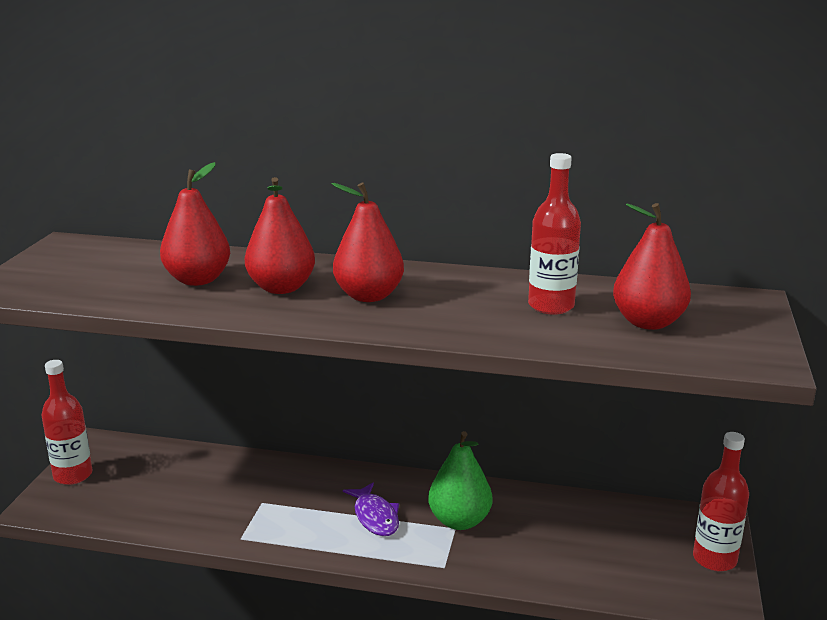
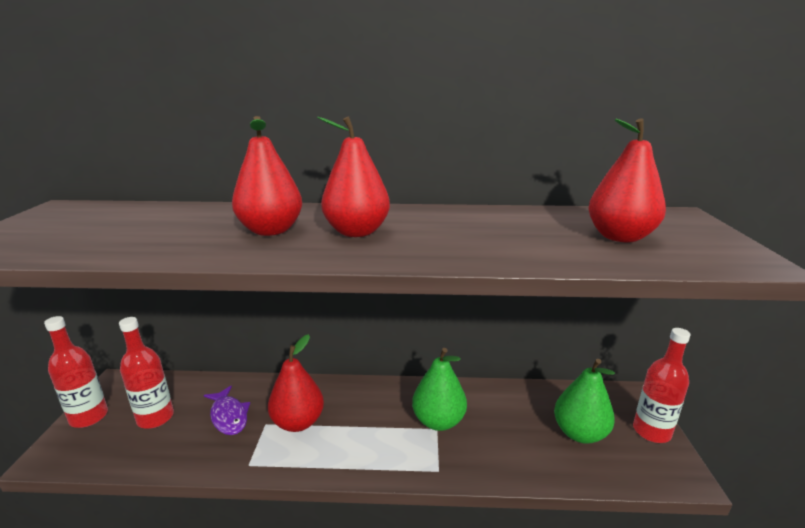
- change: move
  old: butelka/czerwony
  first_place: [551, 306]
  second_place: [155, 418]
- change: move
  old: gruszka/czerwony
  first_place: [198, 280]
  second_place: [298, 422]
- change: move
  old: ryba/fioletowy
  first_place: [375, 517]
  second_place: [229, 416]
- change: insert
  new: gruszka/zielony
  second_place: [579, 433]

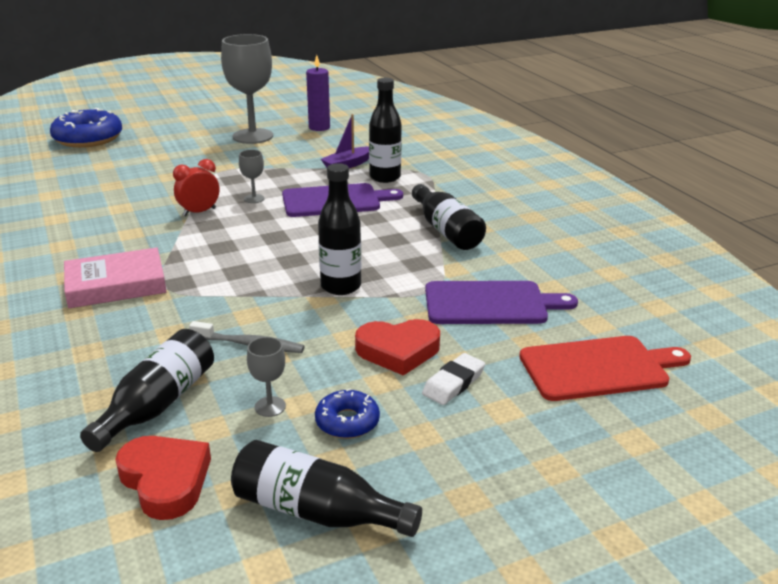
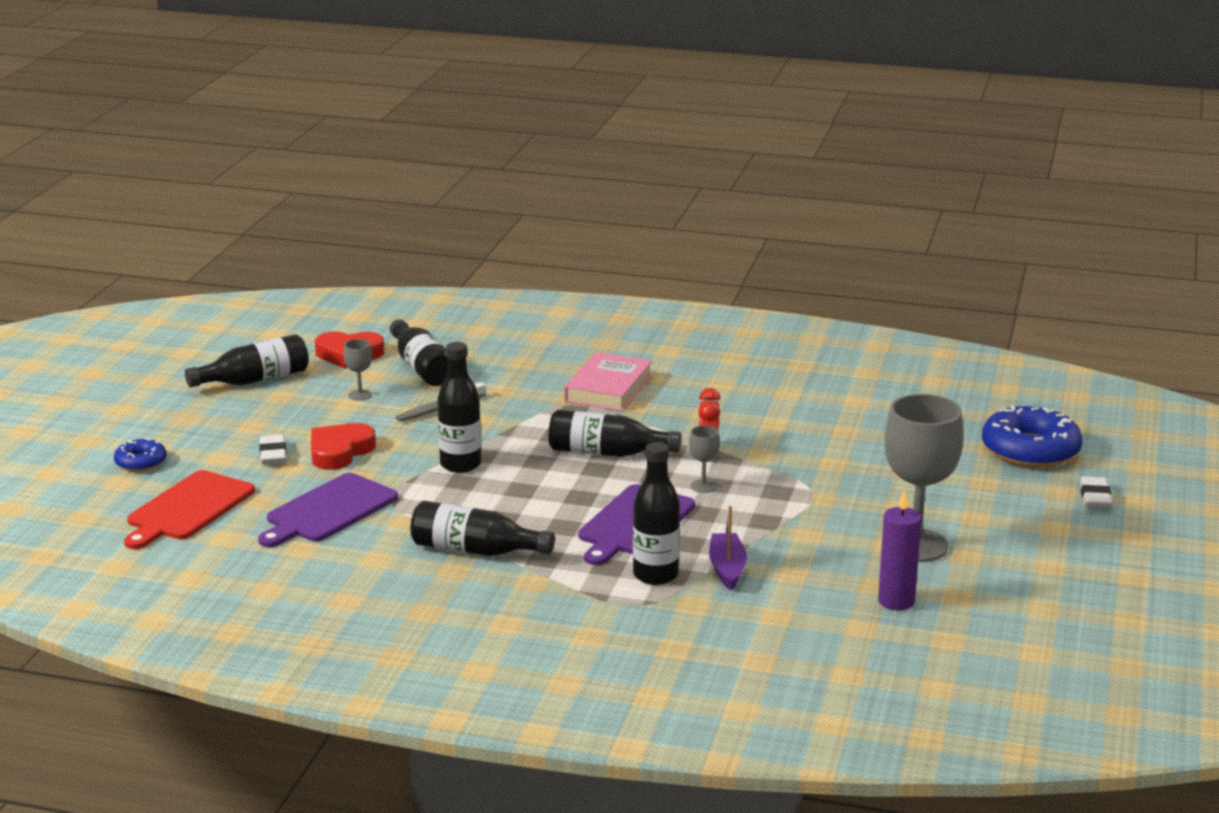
- change: move
  old: donut/niebieski
  first_place: [347, 422]
  second_place: [141, 462]
- change: insert
  new: butelka/czarny
  second_place: [606, 453]
- change: insert
  new: gumka do mazania/biały
  second_place: [1095, 497]

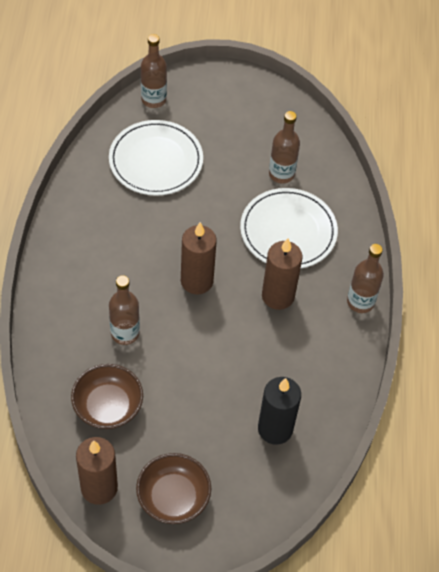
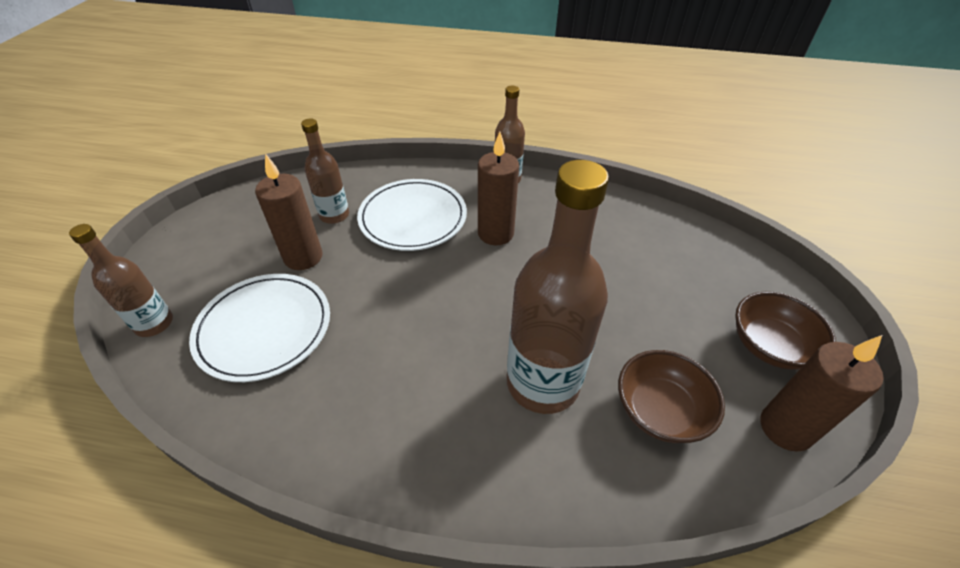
- change: move
  old: świeca/brązowy
  first_place: [196, 281]
  second_place: [303, 257]
- change: resize
  old: butelka/brązowy
  first_place: [125, 333]
  second_place: [542, 383]
  factor: 1.83
- change: delete
  old: świeca/czarny
  first_place: [275, 429]

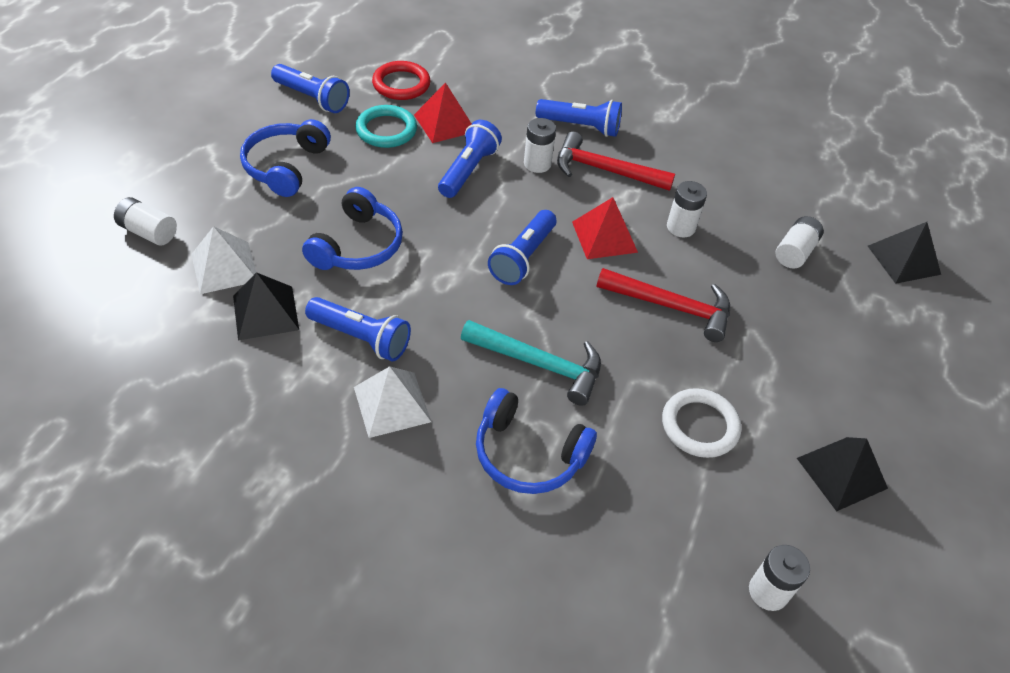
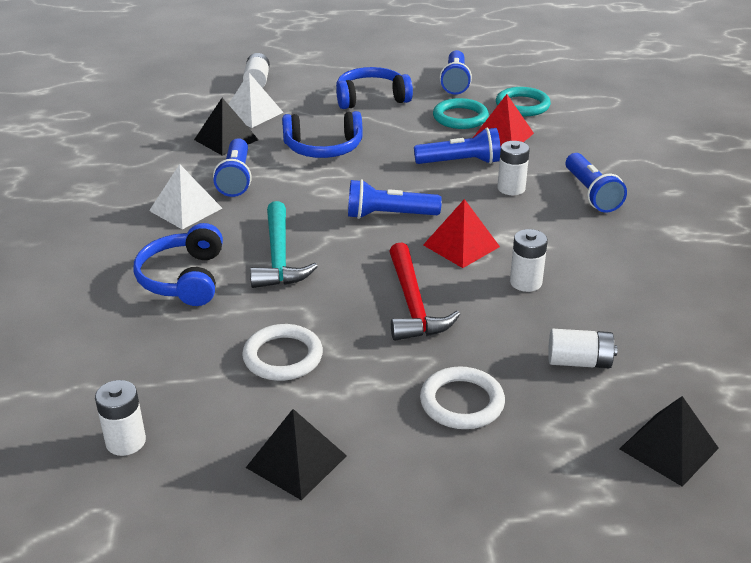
- change: recolor
  old: pierścień/czerwony
  new: pierścień/turkusowy
  first_place: [401, 84]
  second_place: [522, 105]
- change: delete
  old: młotek/czerwony
  first_place: [605, 170]
- change: insert
  new: pierścień/biały
  second_place: [462, 402]

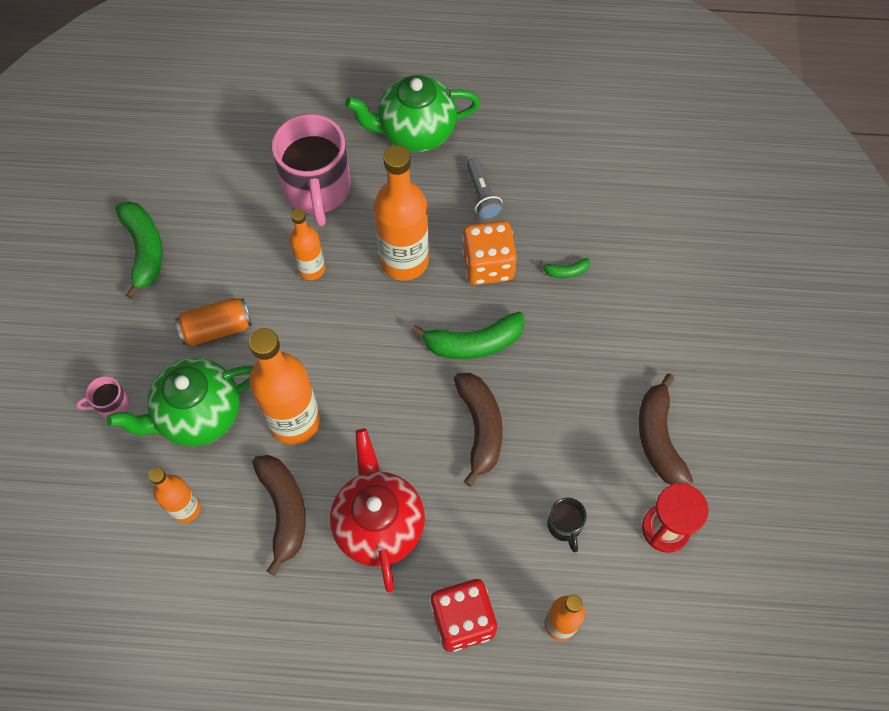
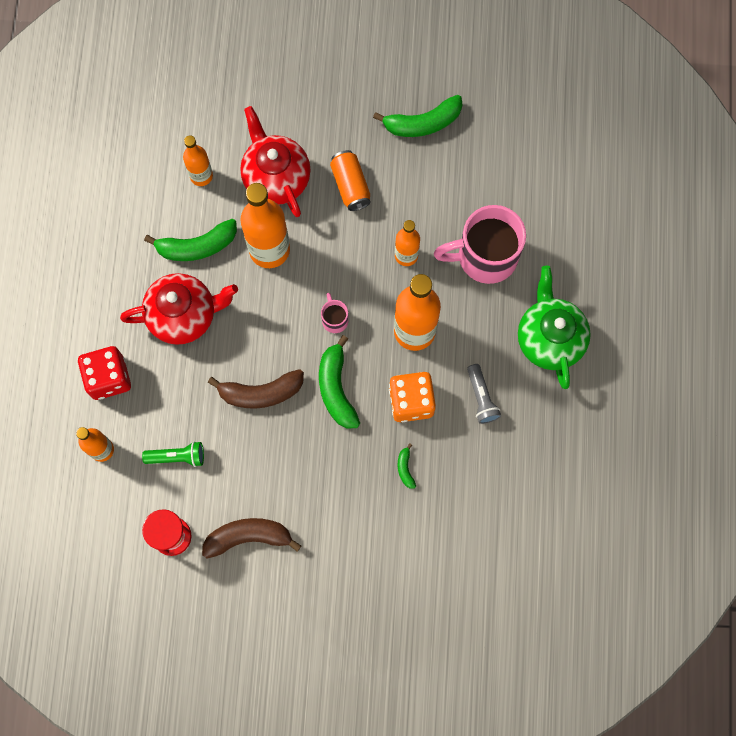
- change: rotate
  old: latarka/szary
  first_place: [482, 196]
  second_place: [481, 398]
  degrees: -90
- change: recolor
  old: imbryk/zielony
  new: imbryk/czerwony
  first_place: [198, 415]
  second_place: [276, 178]
- change: move
  old: kubek/różowy
  first_place: [112, 405]
  second_place: [334, 319]
- change: recolor
  old: banan/brązowy
  new: banan/zielony
  first_place: [284, 511]
  second_place: [197, 246]
- change: replace
  old: kubek/czarny
  new: latarka/zielony
  first_place: [564, 526]
  second_place: [177, 457]

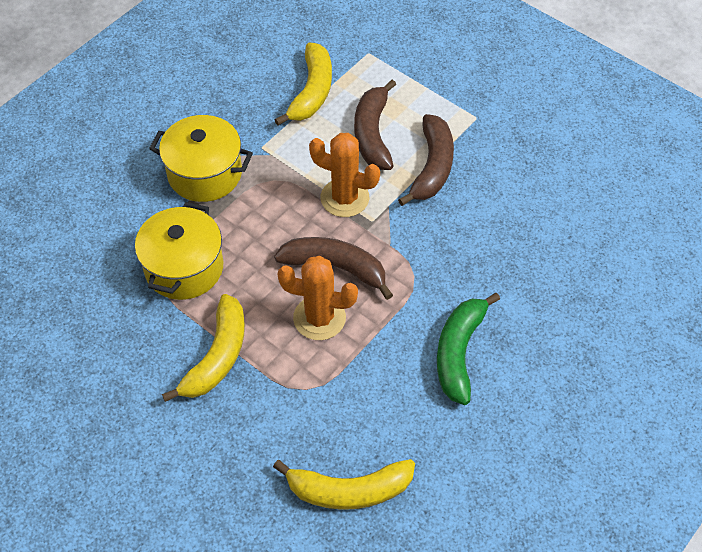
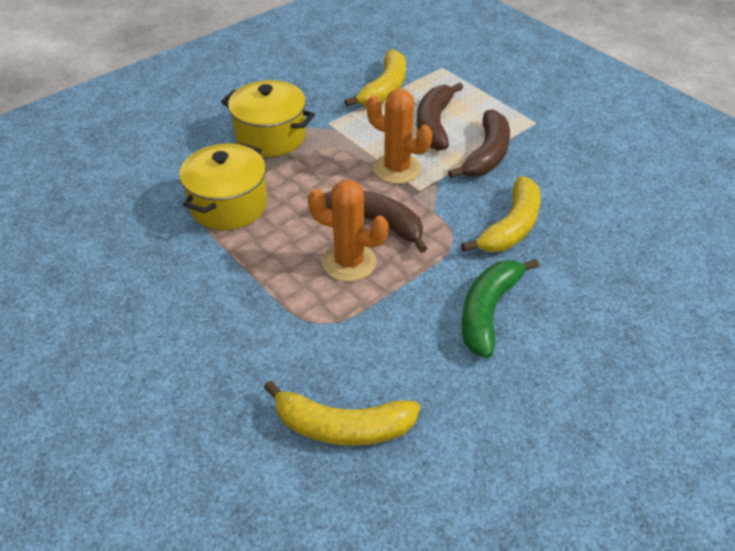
- change: move
  old: banan/żółty
  first_place: [217, 356]
  second_place: [511, 227]

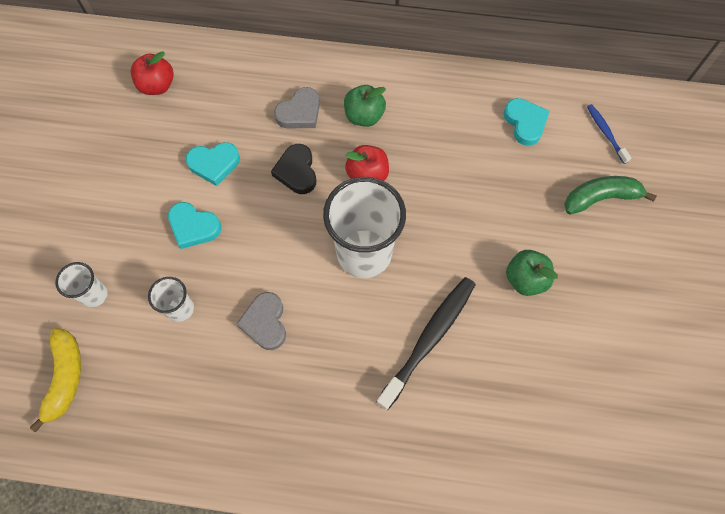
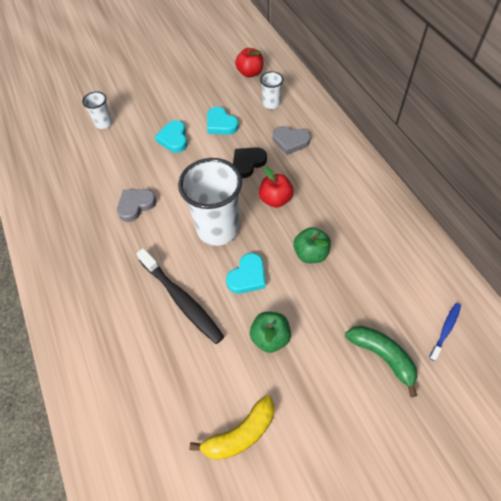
- change: move
  old: jabłko/zielony
  first_place: [364, 116]
  second_place: [310, 254]
- change: move
  old: serce/turkusowy
  first_place: [525, 123]
  second_place: [247, 276]
- change: move
  old: szklanka/biały
  first_place: [180, 309]
  second_place: [271, 104]
- change: rotate
  old: szczoteczka do zębów/czarny
  first_place: [429, 339]
  second_place: [181, 300]
  degrees: 45
- change: move
  old: banan/żółty
  first_place: [65, 378]
  second_place: [240, 434]

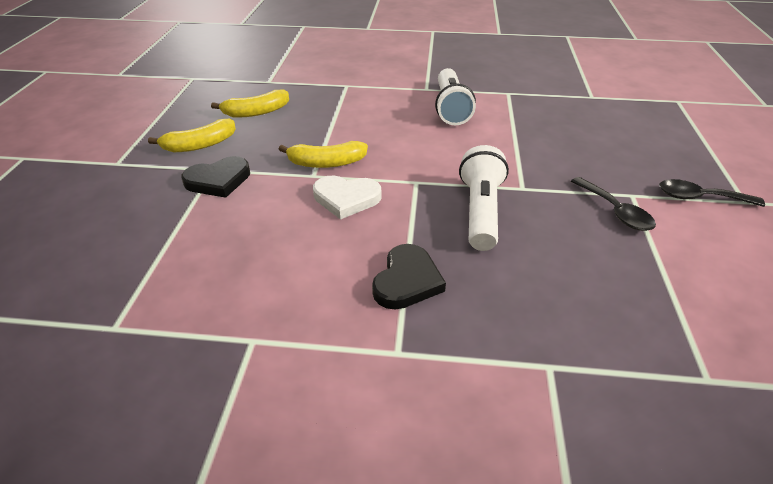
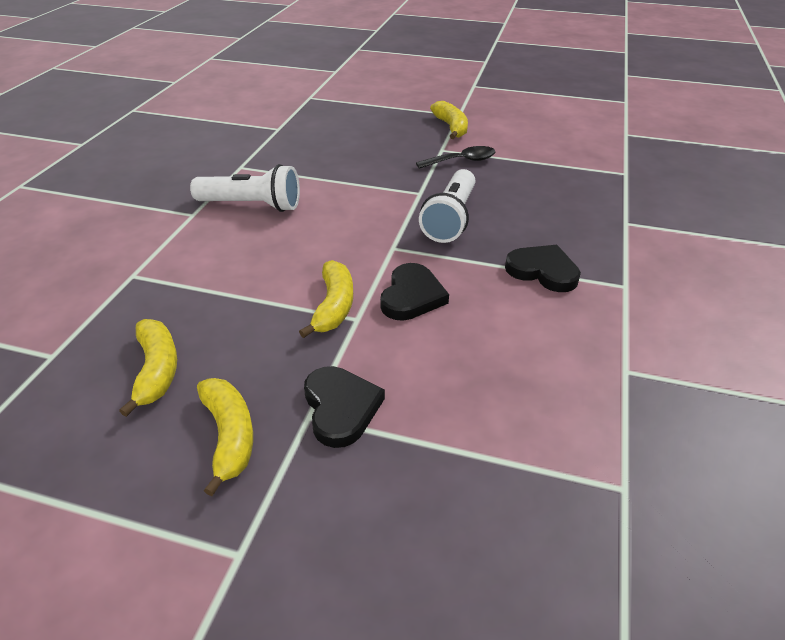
- change: rotate
  old: latarka/biały
  first_place: [480, 211]
  second_place: [450, 219]
  degrees: -90
- change: recolor
  old: serce/biały
  new: serce/czarny
  first_place: [346, 198]
  second_place: [412, 296]
- change: replace
  old: łyżka/czarny
  new: banan/żółty
  first_place: [699, 198]
  second_place: [451, 127]

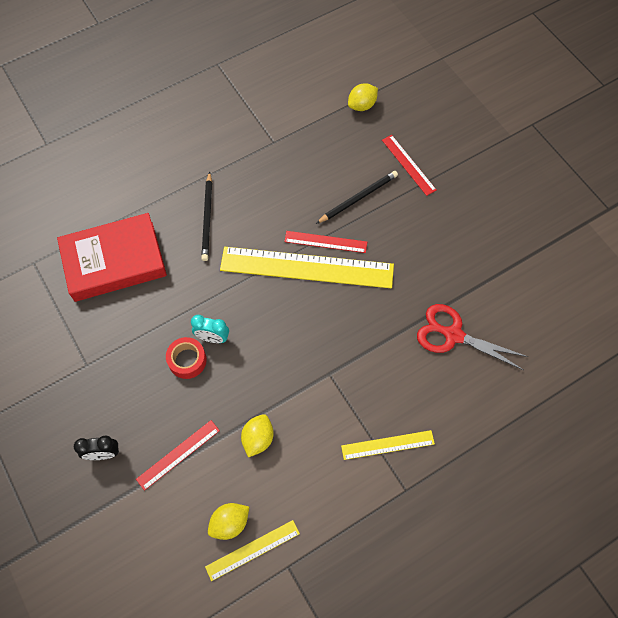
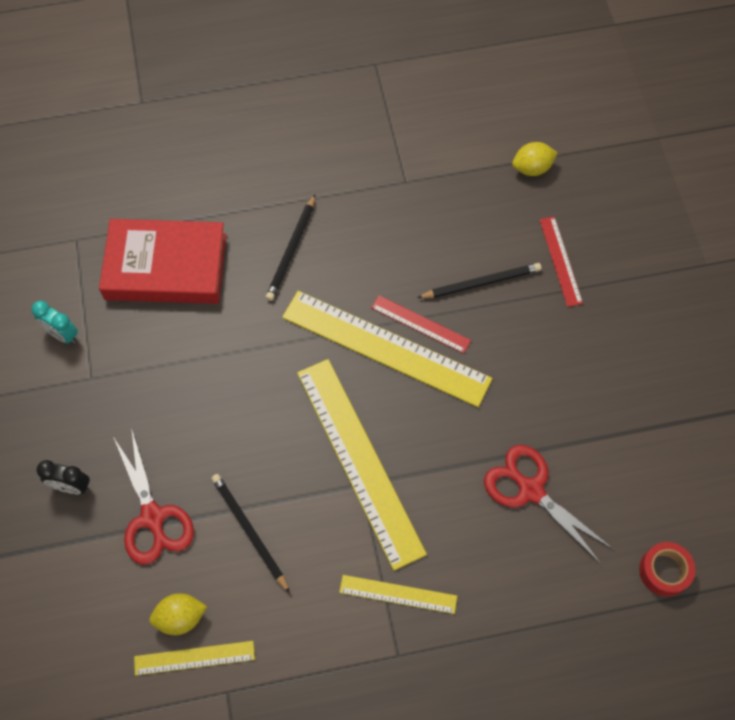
- change: move
  old: budzik/turkusowy
  first_place: [212, 338]
  second_place: [62, 334]
- change: move
  old: taśma klejąca/czerwony
  first_place: [187, 360]
  second_place: [664, 571]
- change: replace
  old: cytryna/żółty
  new: ołówek/czarny
  first_place: [258, 439]
  second_place: [249, 532]
- change: replace
  old: linijka/czerwony
  new: nożyczki/czerwony
  first_place: [178, 454]
  second_place: [153, 517]
- change: insert
  new: linijka/żółty
  second_place: [359, 460]

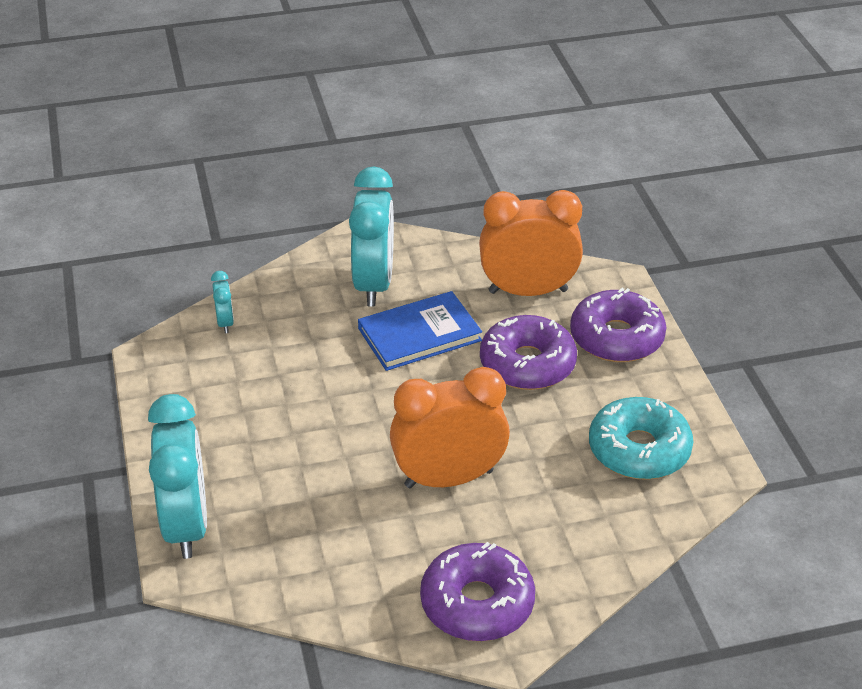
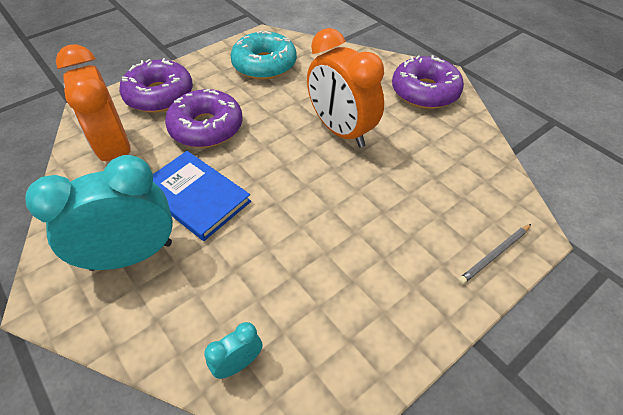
- change: replace
  old: budzik/turkusowy
  new: ołówek/szary
  first_place: [186, 525]
  second_place: [494, 255]

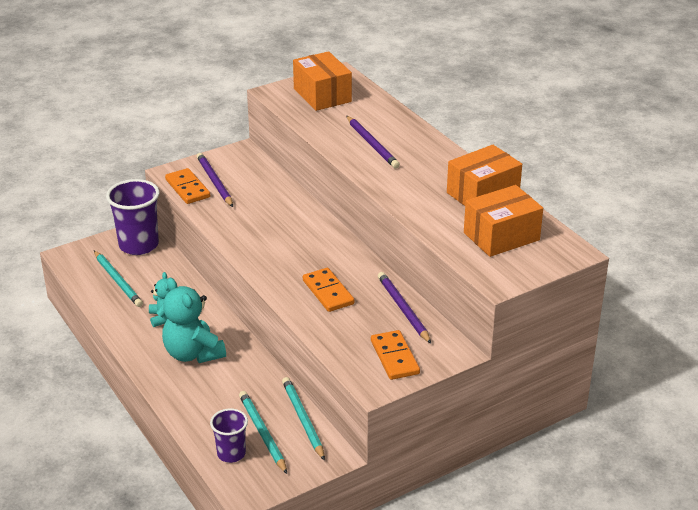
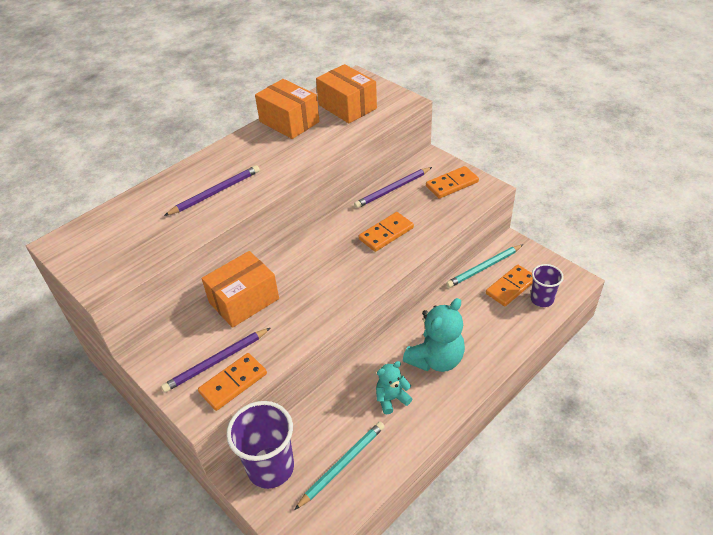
- change: move
  old: pudełko/pomarańczowy
  first_place: [322, 95]
  second_place: [244, 300]
- change: replace
  old: ołówek/turkusowy
  new: kostka domina/pomarańczowy
  first_place: [262, 433]
  second_place: [510, 287]

